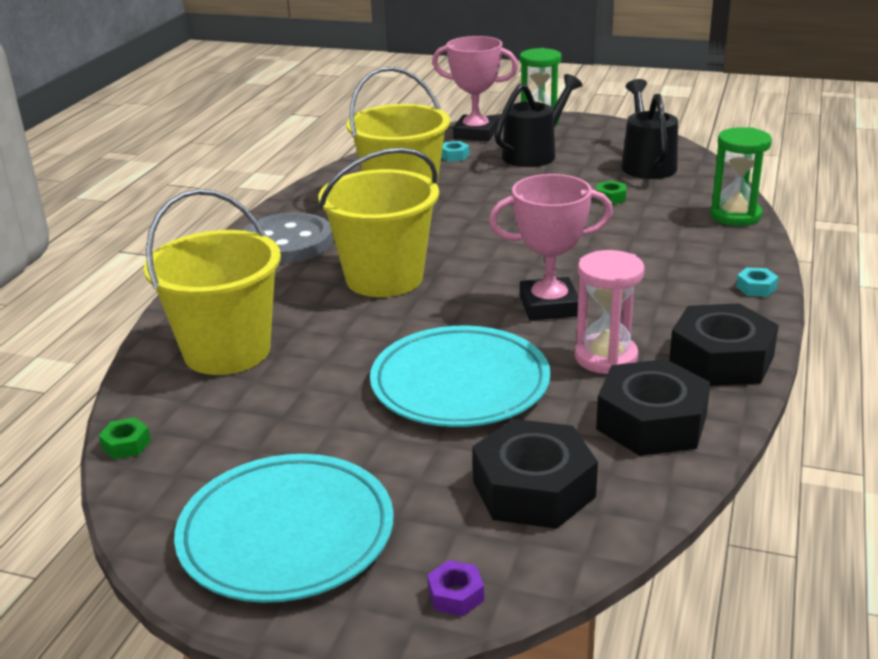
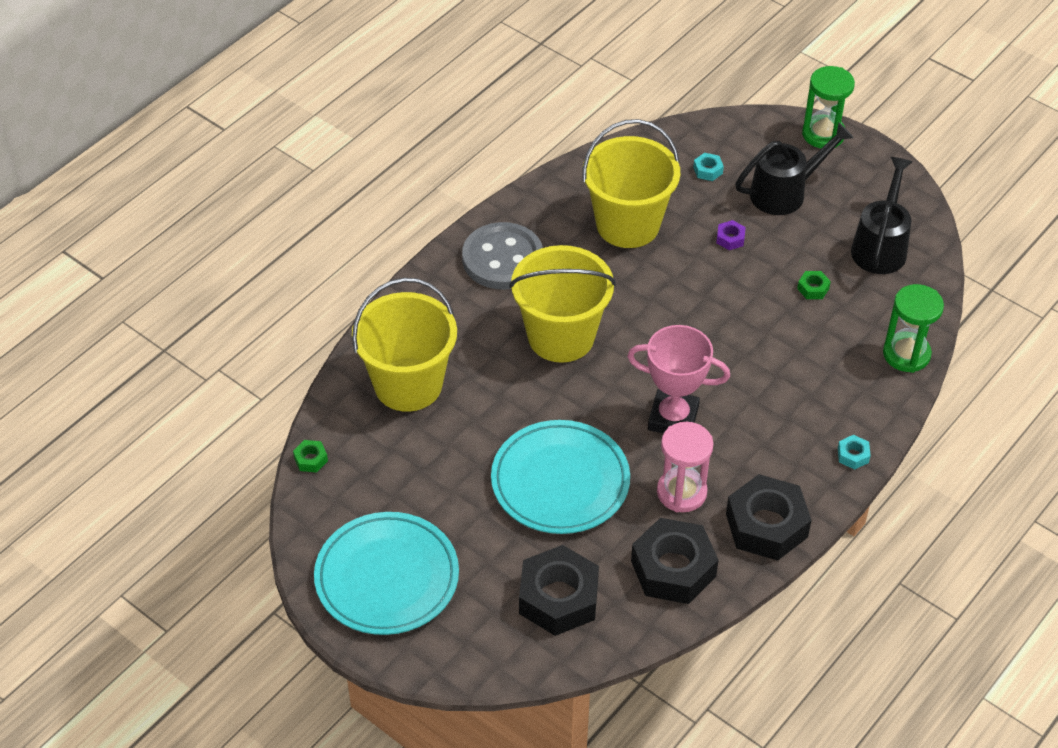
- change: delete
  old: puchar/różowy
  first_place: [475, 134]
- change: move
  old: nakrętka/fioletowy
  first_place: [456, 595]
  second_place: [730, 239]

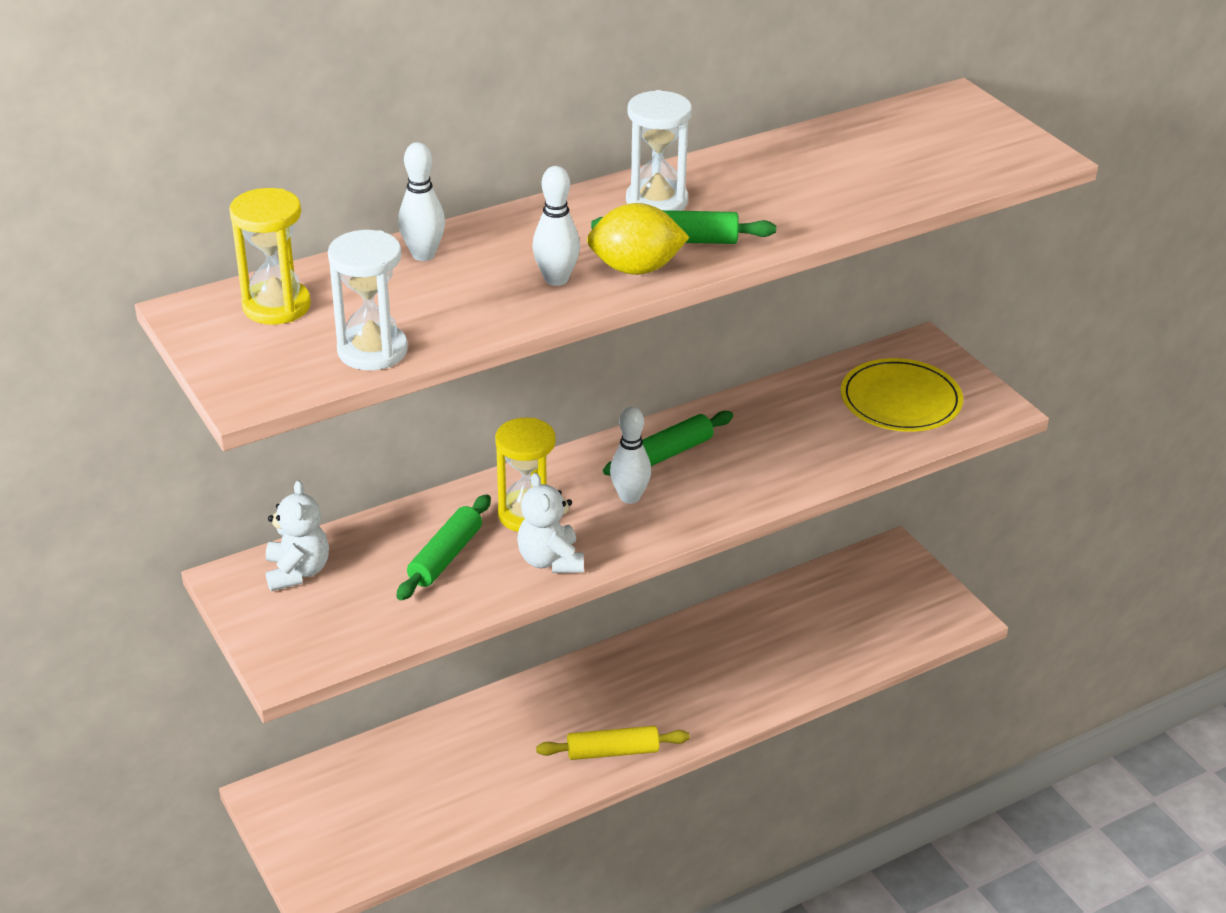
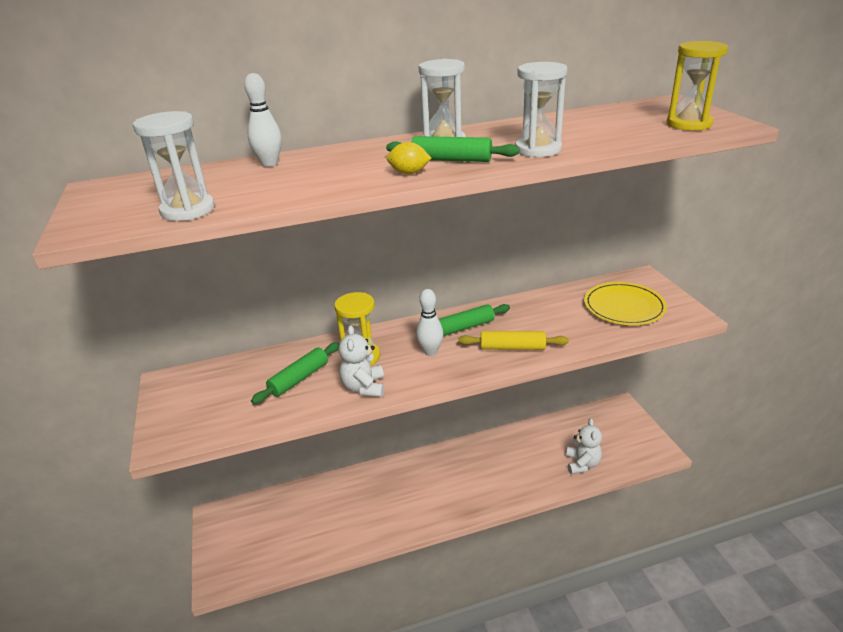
- change: delete
  old: kręgiel/biały
  first_place: [556, 279]
- change: move
  old: klepsydra/żółty
  first_place: [276, 306]
  second_place: [689, 124]
- change: resize
  old: cytryna/żółty
  first_place: [636, 269]
  second_place: [409, 173]
  factor: 0.6
- change: move
  old: miś/biały
  first_place: [297, 572]
  second_place: [582, 464]
- change: move
  old: wałek do ciasta/żółty
  first_place: [612, 752]
  second_place: [512, 348]
- change: insert
  new: klepsydra/biały
  second_place: [538, 150]

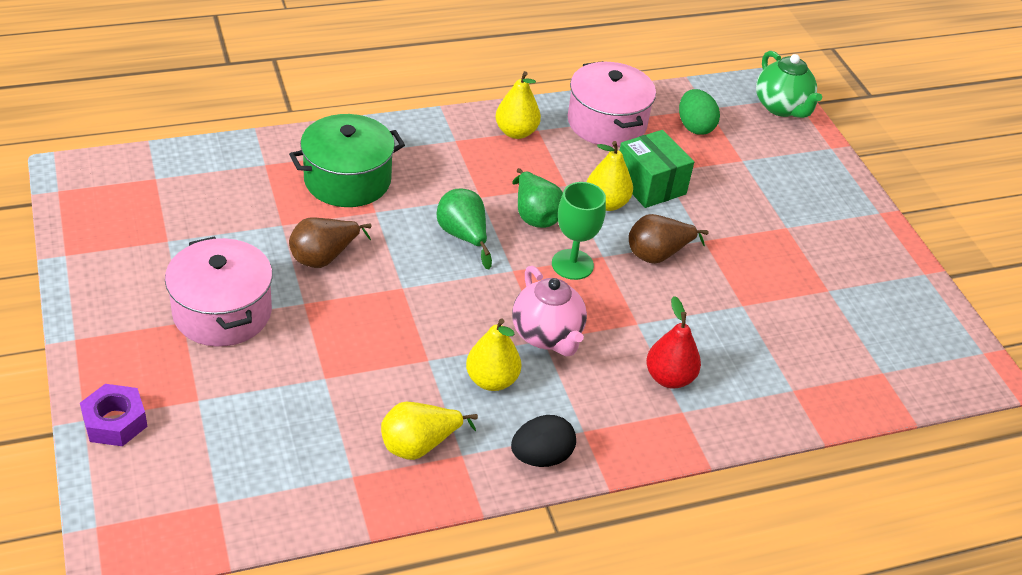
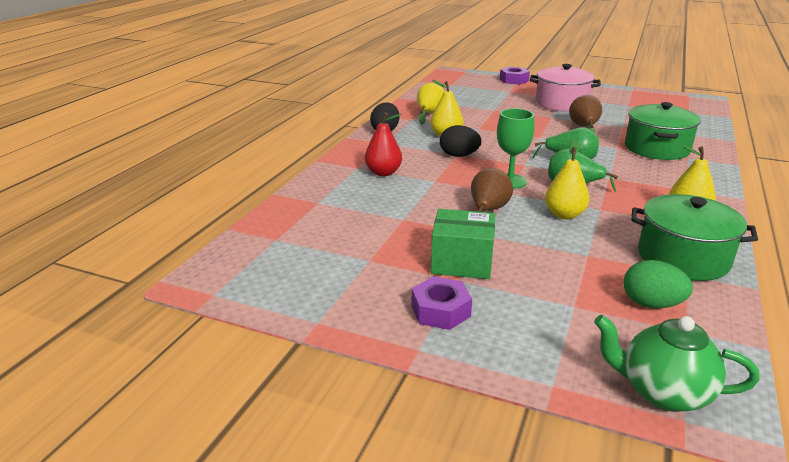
- change: recolor
  old: garnek/różowy
  new: garnek/zielony
  first_place: [607, 123]
  second_place: [683, 258]
- change: move
  old: pudełko/zielony
  first_place: [650, 185]
  second_place: [462, 262]
- change: replace
  old: imbryk/różowy
  new: jajko/czarny
  first_place: [547, 336]
  second_place: [459, 155]
- change: insert
  new: nakrętka/fioletowy
  second_place: [440, 311]

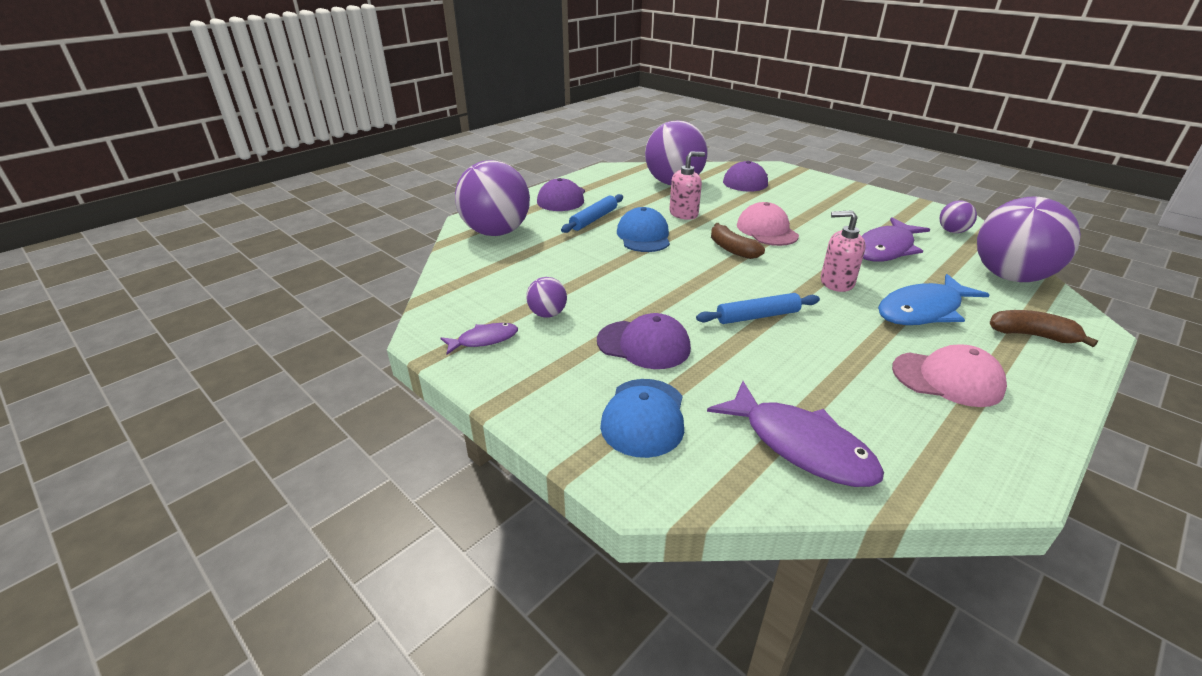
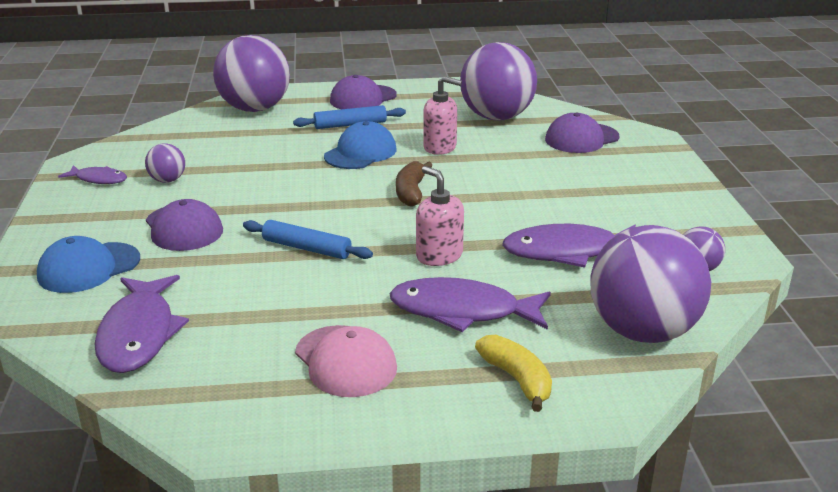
- change: delete
  old: czapka/różowy
  first_place: [767, 230]
- change: recolor
  old: ryba/niebieski
  new: ryba/fioletowy
  first_place: [922, 310]
  second_place: [462, 311]
- change: recolor
  old: banan/brązowy
  new: banan/żółty
  first_place: [1032, 335]
  second_place: [517, 379]

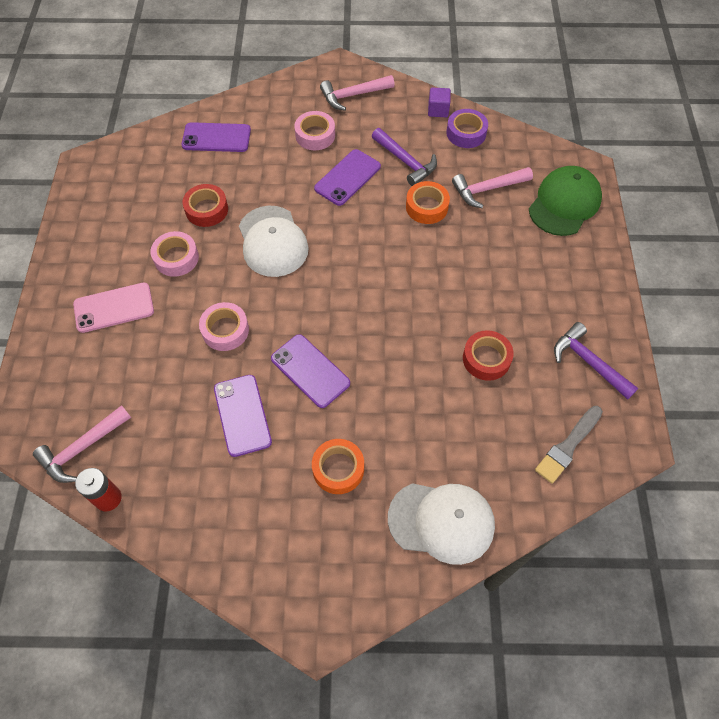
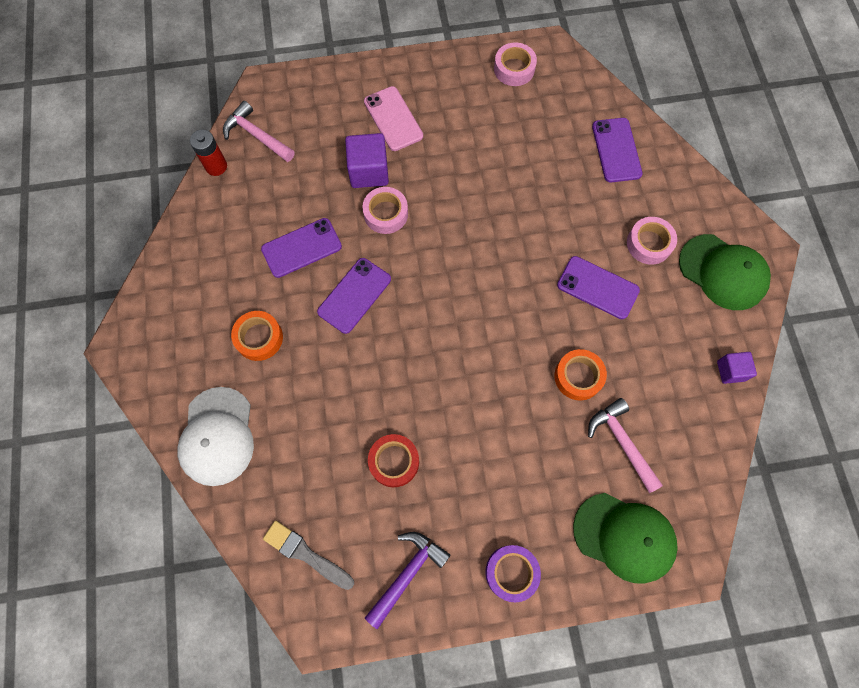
- change: replace
  old: młotek/różowy
  new: czapka/zielony
  first_place: [353, 95]
  second_place: [723, 272]
- change: move
  old: taśma klejąca/fioletowy
  first_place: [466, 133]
  second_place: [511, 572]
- change: delete
  old: młotek/fioletowy
  first_place: [405, 162]
- change: delete
  old: taśma klejąca/czerwony
  first_place: [206, 210]
- change: delete
  old: czapka/biały
  first_place: [272, 241]
- change: move
  old: taśma klejąca/różowy
  first_place: [176, 258]
  second_place: [514, 69]
- change: insert
  new: sześcian/fioletowy
  second_place: [369, 171]

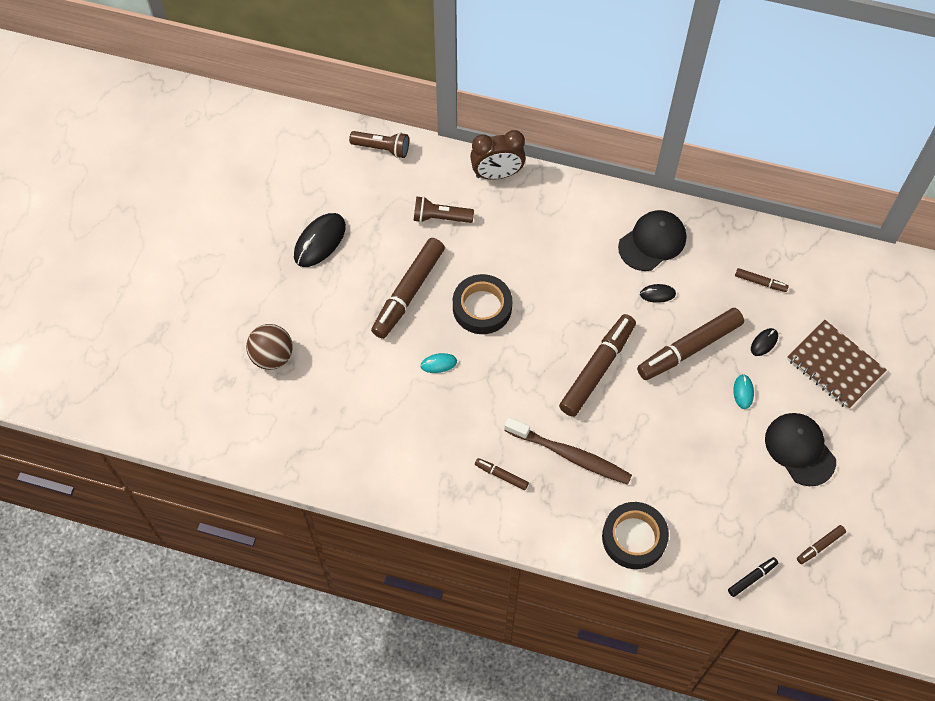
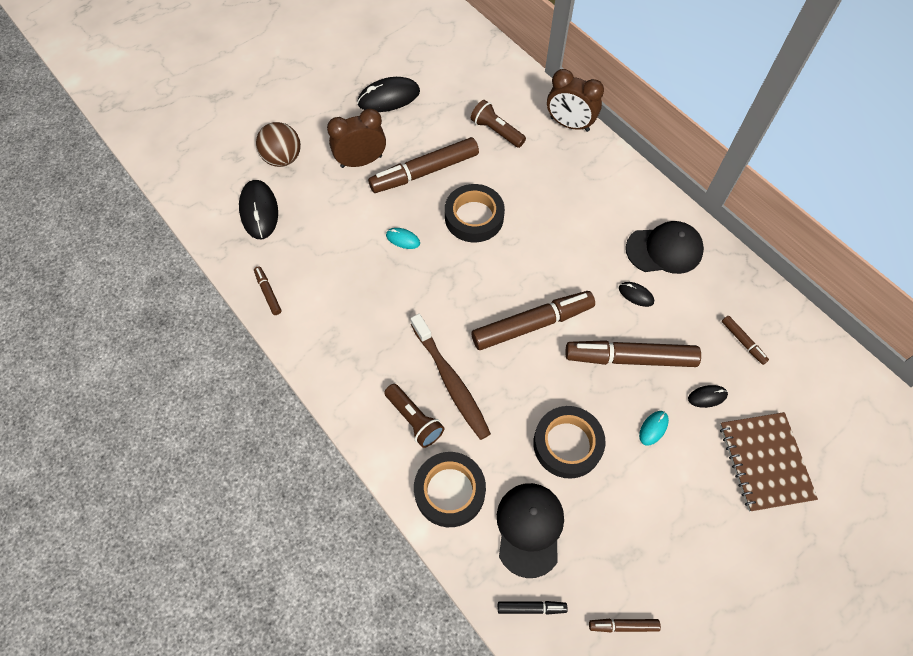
- change: move
  old: latarka/brązowy
  first_place: [382, 148]
  second_place: [414, 419]
- change: move
  old: czapka/czarny
  first_place: [799, 449]
  second_place: [529, 529]
- change: move
  old: flamaster/brązowy
  first_place: [501, 475]
  second_place: [268, 293]
- change: insert
  new: budzik/brązowy
  second_place: [361, 161]
- change: insert
  new: myszka/czarny
  second_place: [259, 211]
- change: insert
  new: taśma klejąca/czarny
  second_place: [567, 444]

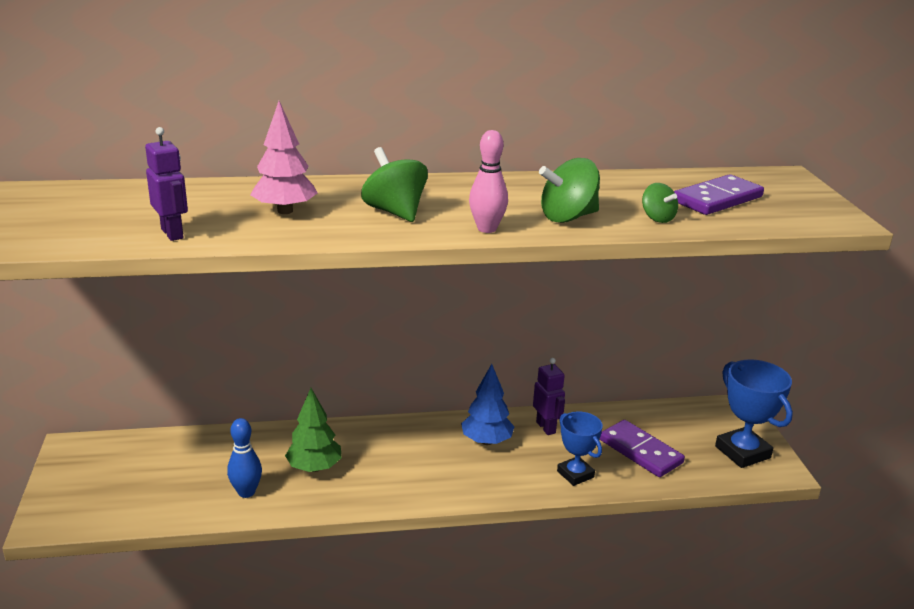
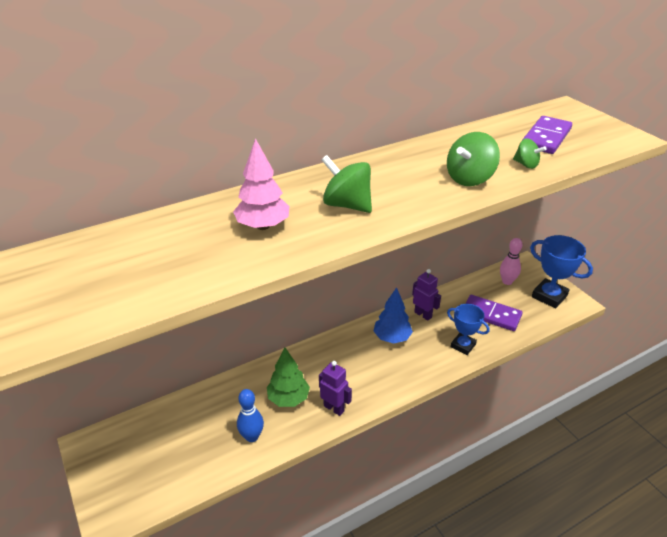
- change: move
  old: robot/fioletowy
  first_place: [172, 233]
  second_place: [334, 408]
- change: move
  old: kręgiel/różowy
  first_place: [487, 229]
  second_place: [507, 281]

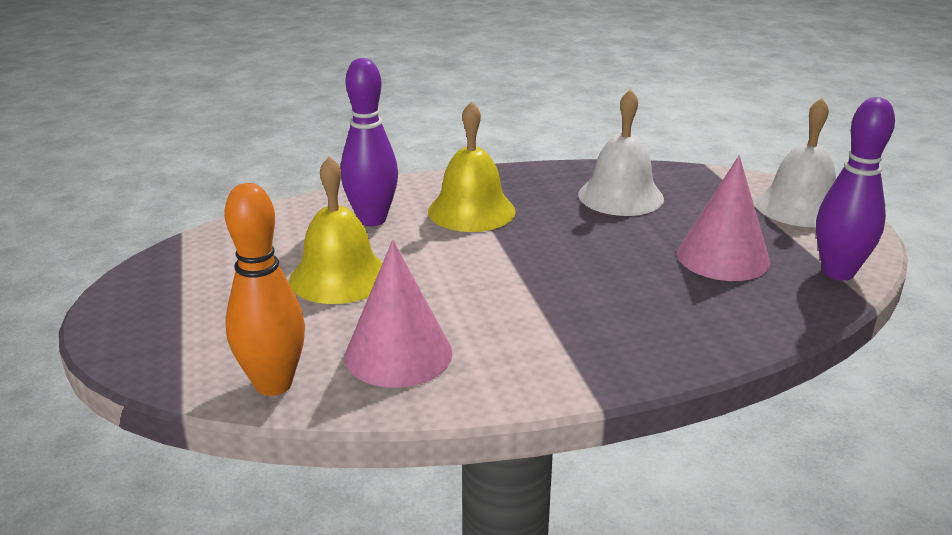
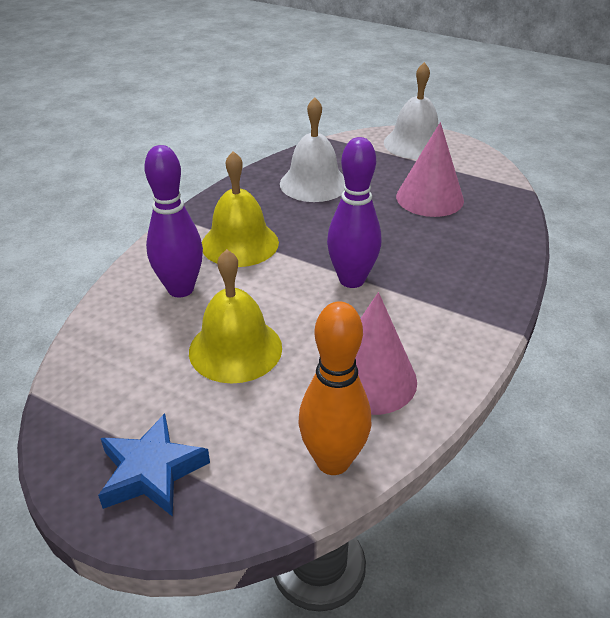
- change: move
  old: kręgiel/fioletowy
  first_place: [838, 272]
  second_place: [352, 280]
- change: insert
  new: gwiazda/niebieski
  second_place: [151, 471]

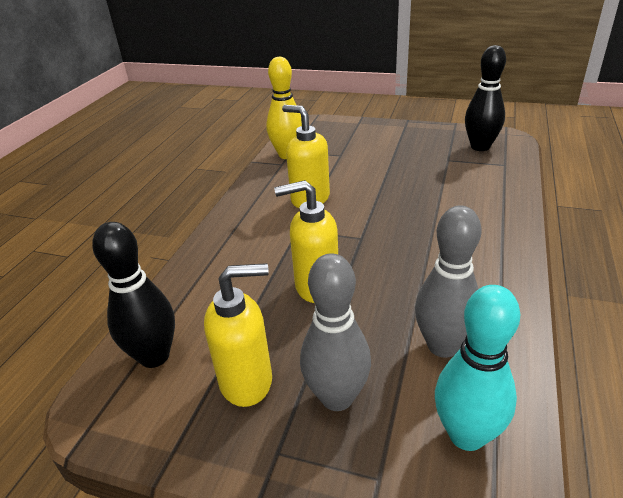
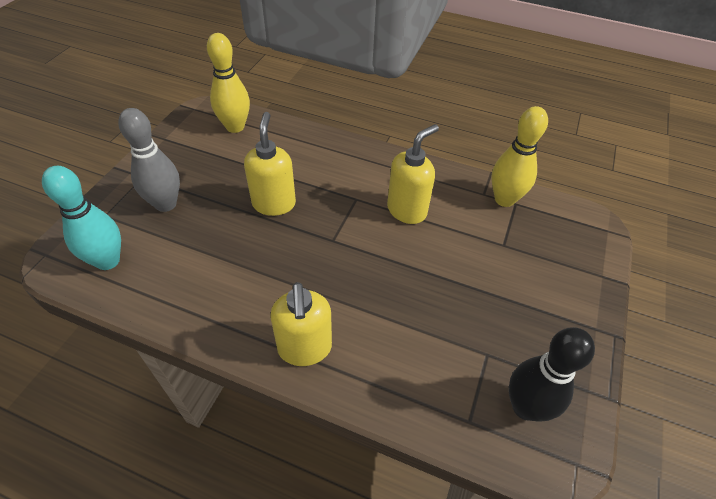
- change: delete
  old: kręgiel/szary
  first_place: [443, 346]
- change: recolor
  old: kręgiel/czarny
  new: kręgiel/żółty
  first_place: [154, 356]
  second_place: [235, 127]
- change: move
  old: dozownik mydła/żółty
  first_place: [247, 381]
  second_place: [305, 348]

